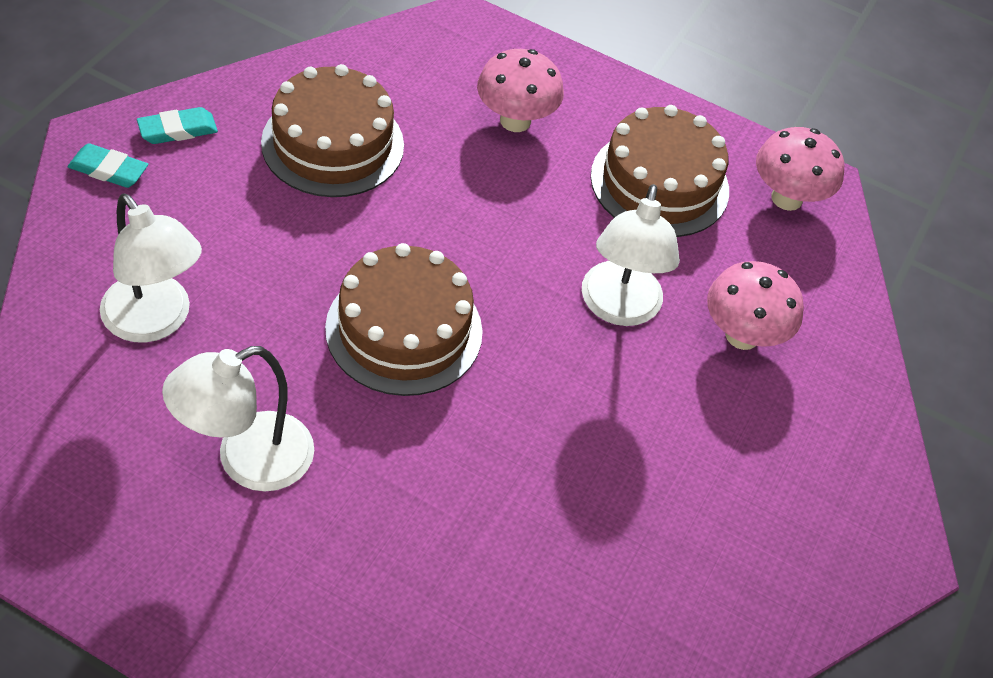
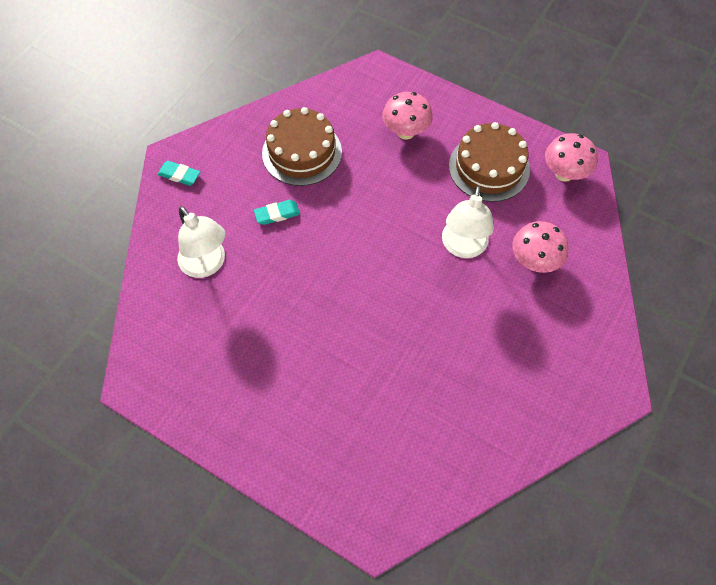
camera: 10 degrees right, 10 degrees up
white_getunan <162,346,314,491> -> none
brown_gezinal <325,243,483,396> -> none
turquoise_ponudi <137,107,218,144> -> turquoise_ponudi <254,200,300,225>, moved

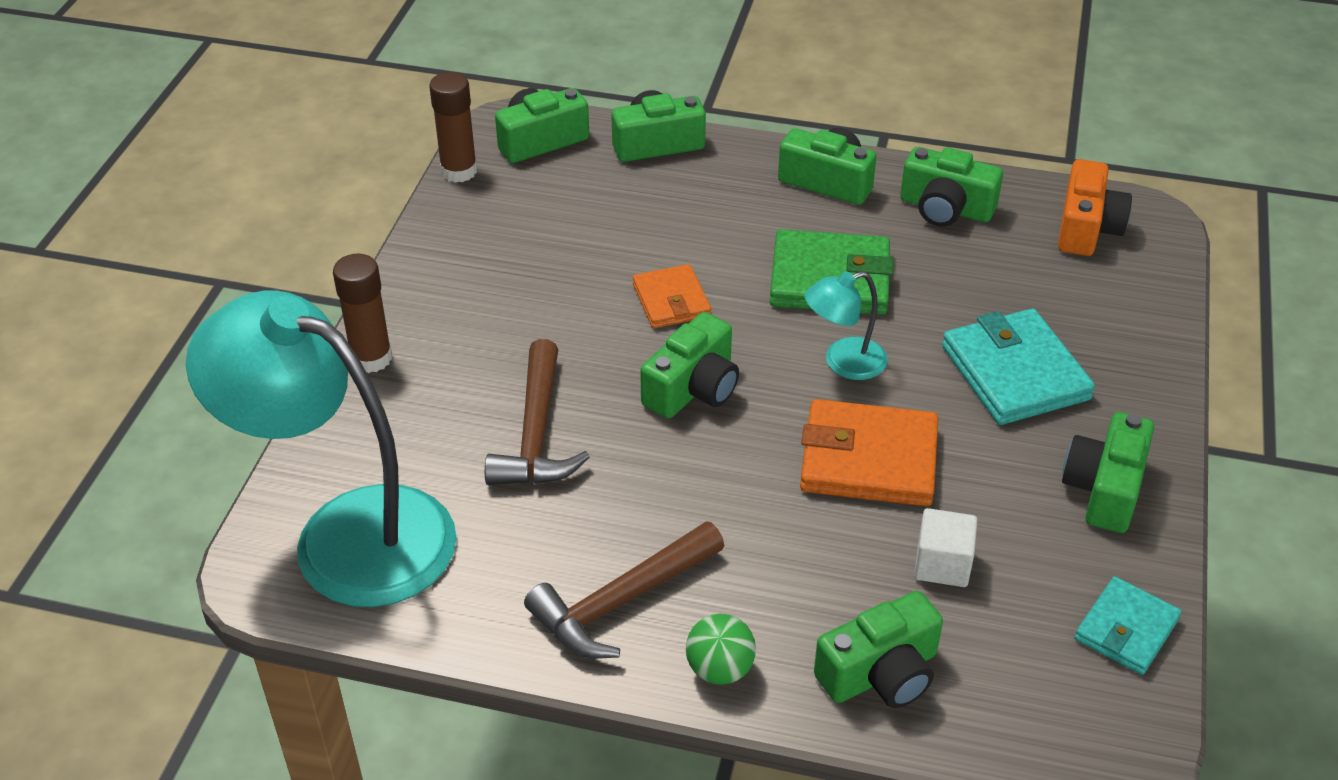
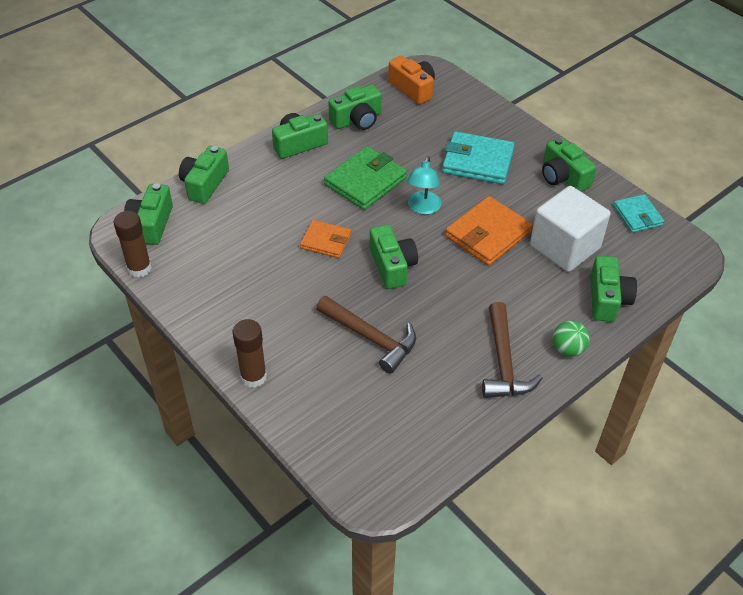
camera: 55 degrees left, 5 degrees up
turquoise_getunan <186,290,457,607> -> none
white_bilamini <914,508,977,587> -> white_bilamini <530,186,611,272>, x1.99

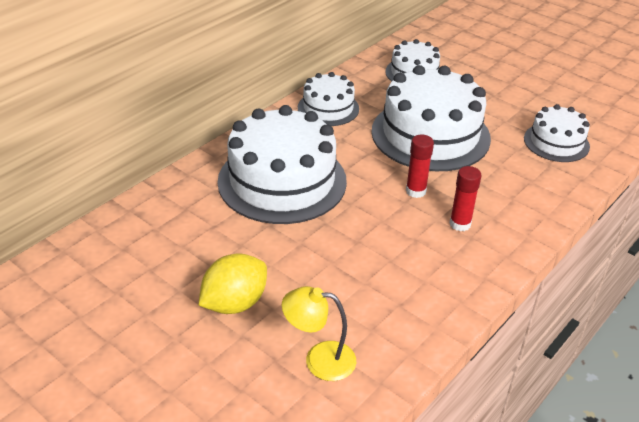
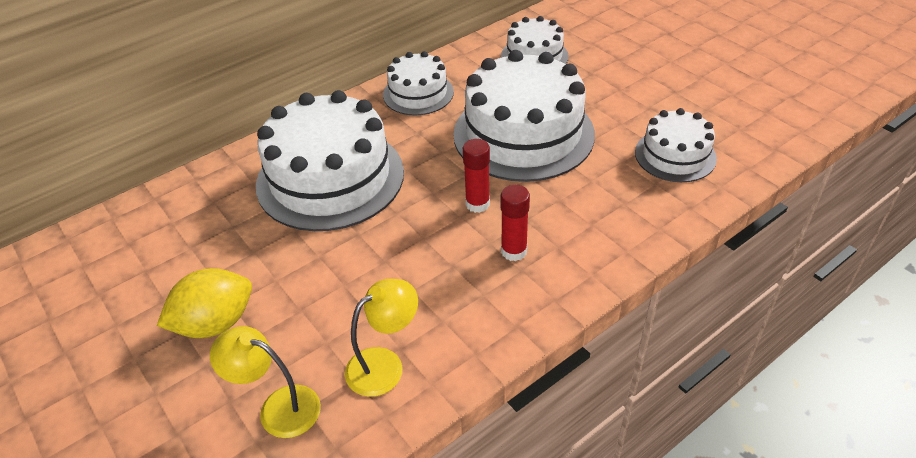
camera: 15 degrees right, 5 degrees up
none -> yellow_getunan <345,279,418,397>

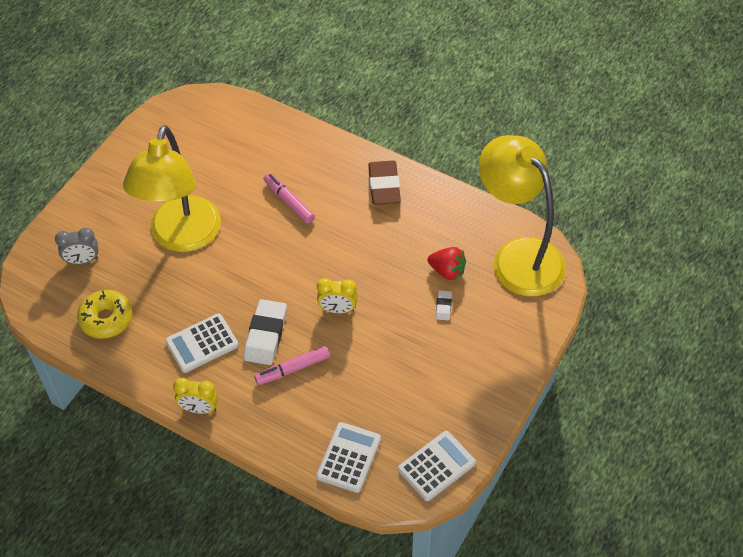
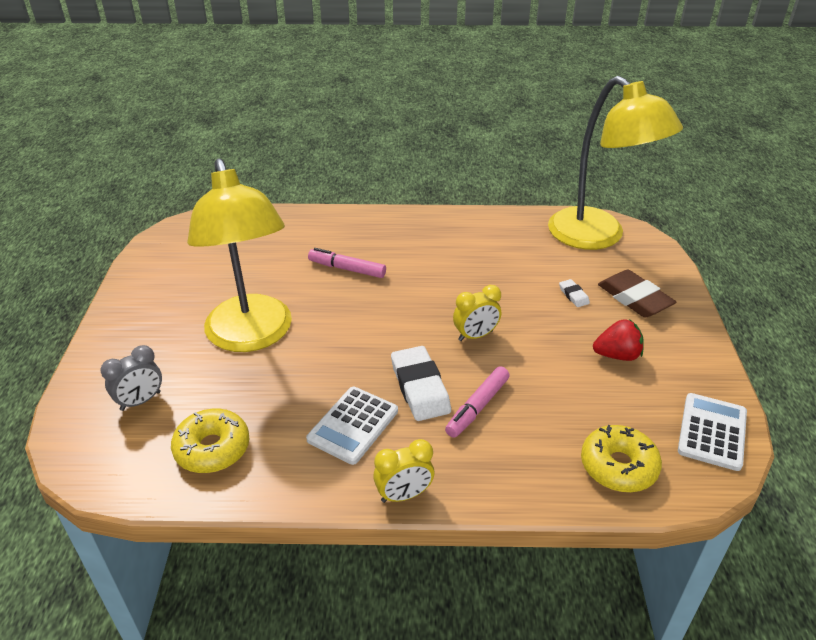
camera: 30 degrees left, 15 degrees down
brown_ponudi <368,160,401,205> -> brown_ponudi <598,269,676,318>, moved
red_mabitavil <428,247,466,280> -> red_mabitavil <593,319,644,361>, moved
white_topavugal <316,422,381,493> -> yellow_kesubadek <581,425,662,492>
yellow_getunan <479,135,566,296> -> yellow_getunan <548,76,683,250>, 150 degrees counterclockwise

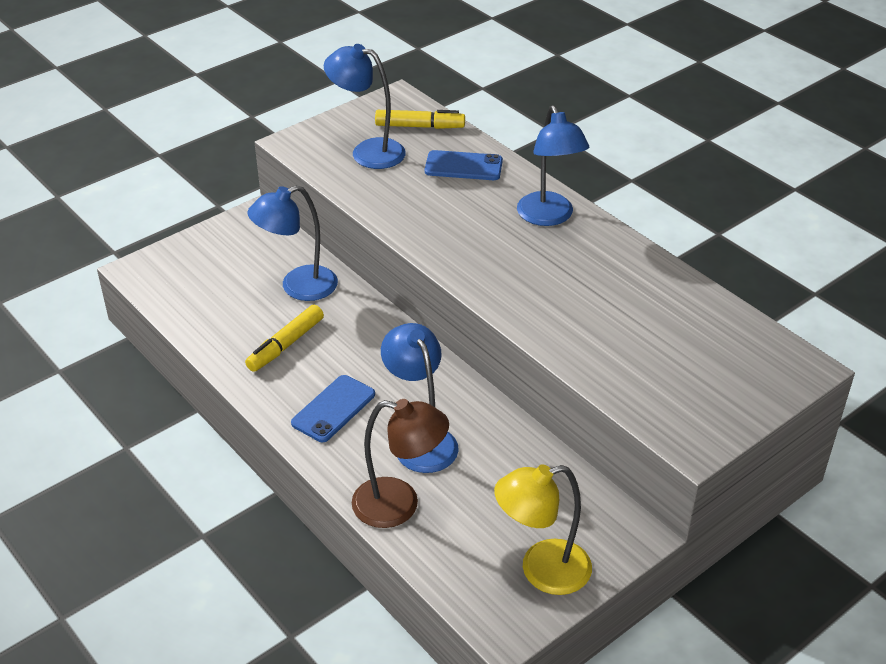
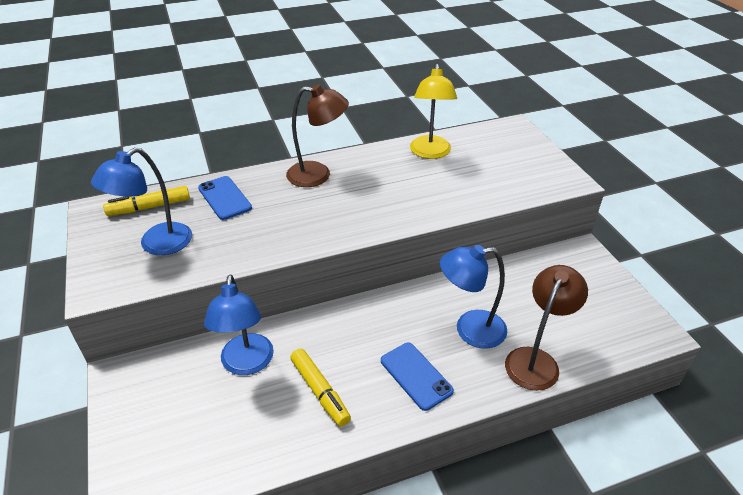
camera: 70 degrees left, 0 degrees up
yellow_getunan <494,464,592,595> -> yellow_getunan <410,64,457,159>, moved
blue_getunan <517,105,589,226> -> brown_getunan <286,84,349,187>
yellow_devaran <375,110,465,129> -> yellow_devaran <103,186,190,216>, 135 degrees counterclockwise
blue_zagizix <425,150,503,180> -> blue_zagizix <198,176,252,220>, 60 degrees counterclockwise

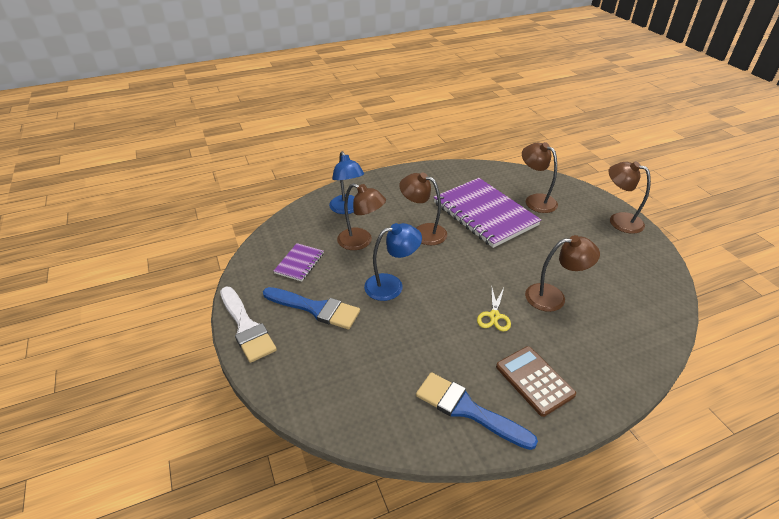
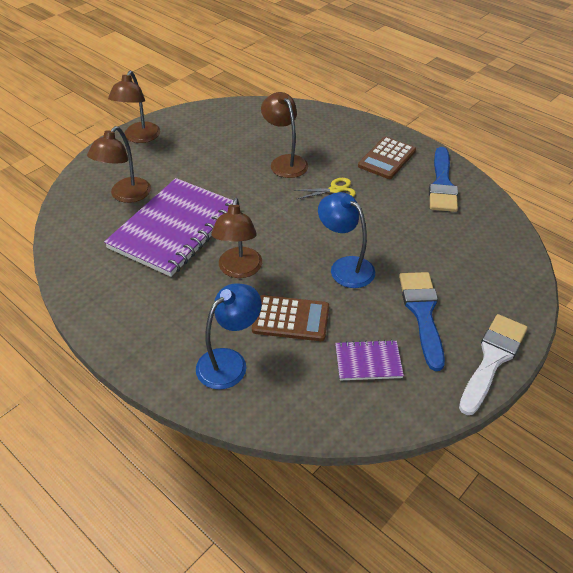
camera: 115 degrees left, 5 degrees up
brown_getunan <337,183,386,250> -> brown_topavugal <252,295,329,341>

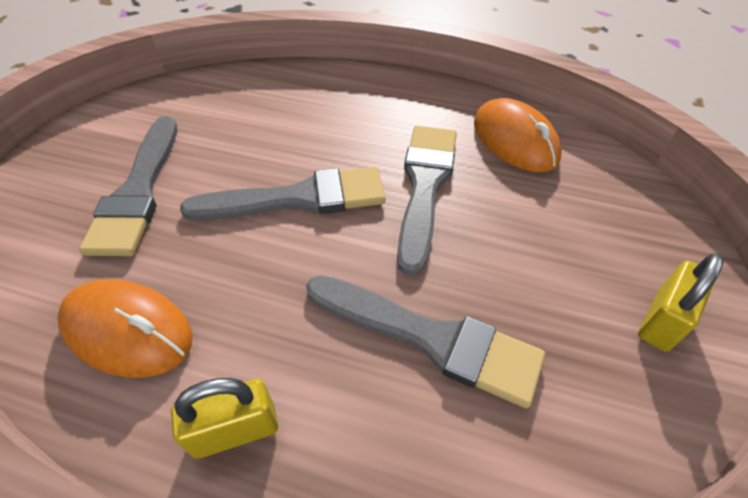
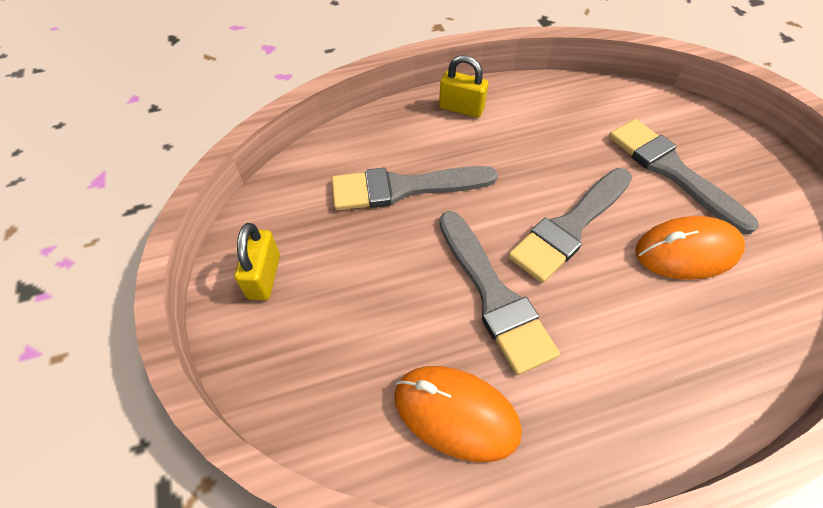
camera: 145 degrees right, 5 degrees up
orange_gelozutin <58,279,193,378> -> orange_gelozutin <635,216,745,280>, moved
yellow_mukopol <171,378,278,459> -> yellow_mukopol <439,55,489,118>, 75 degrees clockwise

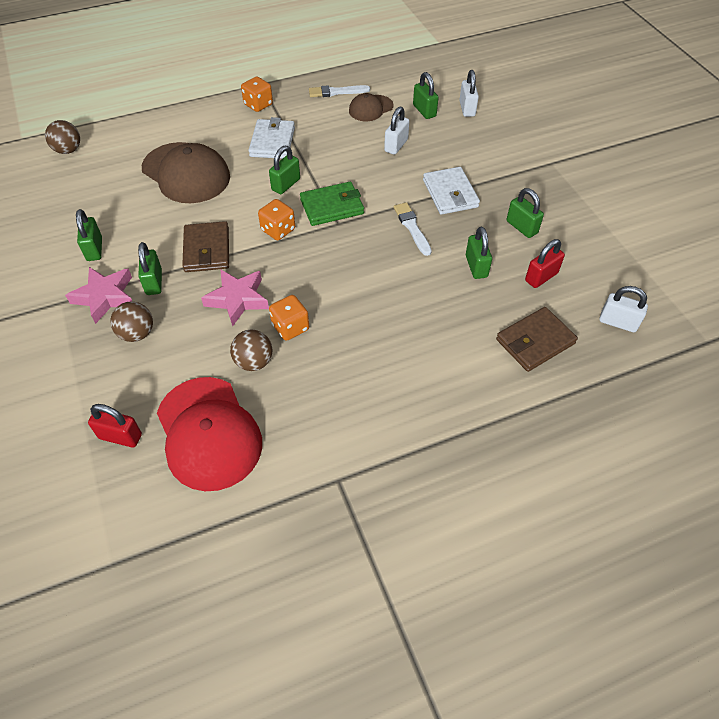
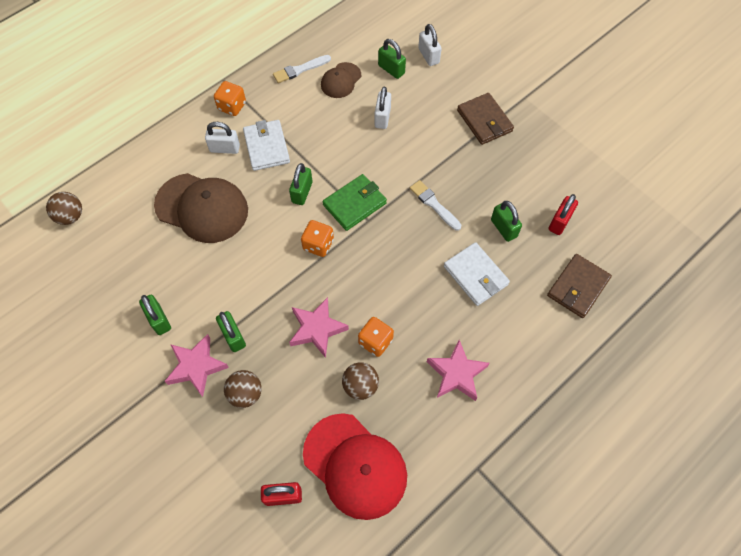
camera: 20 degrees left, 10 degrees up
green_mukopol <507,188,544,238> -> none
none -> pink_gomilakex <427,340,490,401>
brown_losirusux <182,221,229,272> -> brown_losirusux <457,93,514,145>, moved
white_losirusux <423,167,480,215> -> white_losirusux <444,242,510,306>, moved
white_mukopol <599,286,648,332> -> white_mukopol <205,122,240,154>, moved

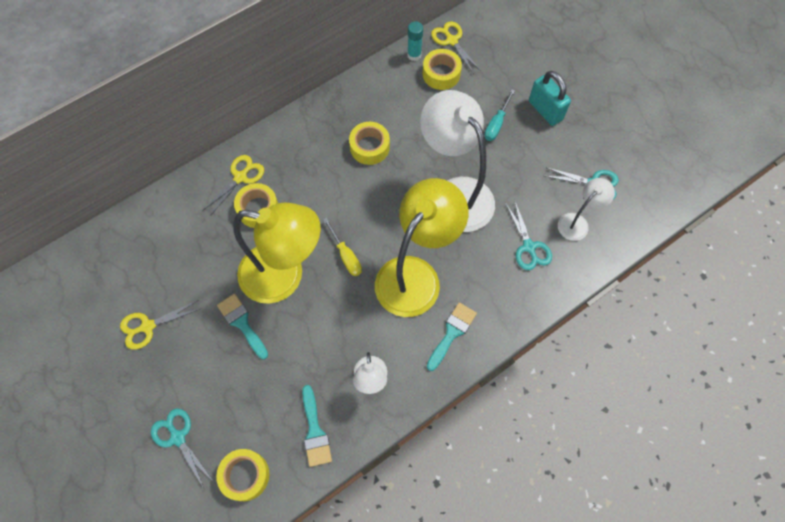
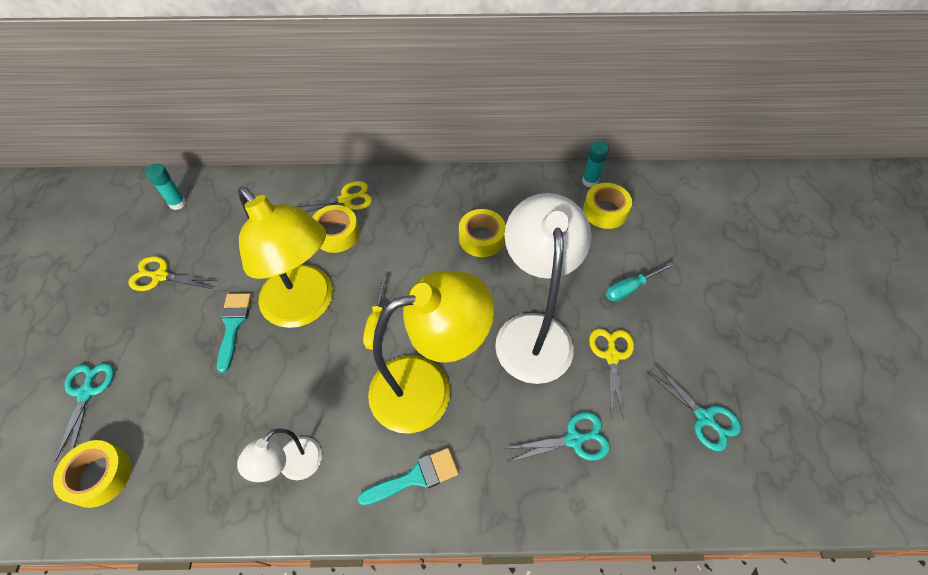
camera: 35 degrees right, 10 degrees down
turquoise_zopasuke <302,385,332,467> -> none
turquoise_mukopol <529,71,571,126> -> none
white_getunan <558,178,615,241> -> none
none -> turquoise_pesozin <146,164,186,210>
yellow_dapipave <431,21,481,74> -> yellow_dapipave <589,328,634,419>, moved
turquoise_dapipave <506,202,552,270> -> turquoise_dapipave <504,412,610,462>, 120 degrees counterclockwise

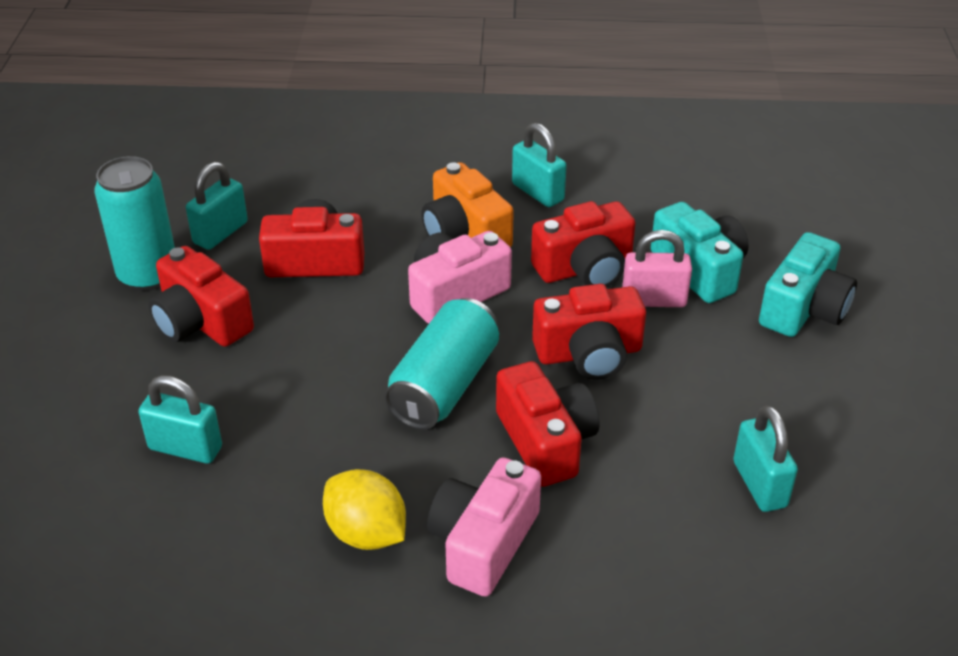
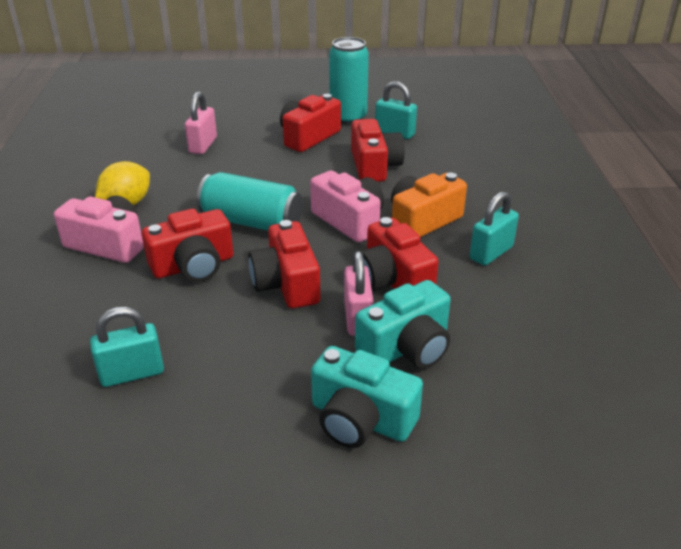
camera: 85 degrees right, 5 degrees down
turquoise_mukopol <138,375,222,464> -> pink_mukopol <185,92,217,154>

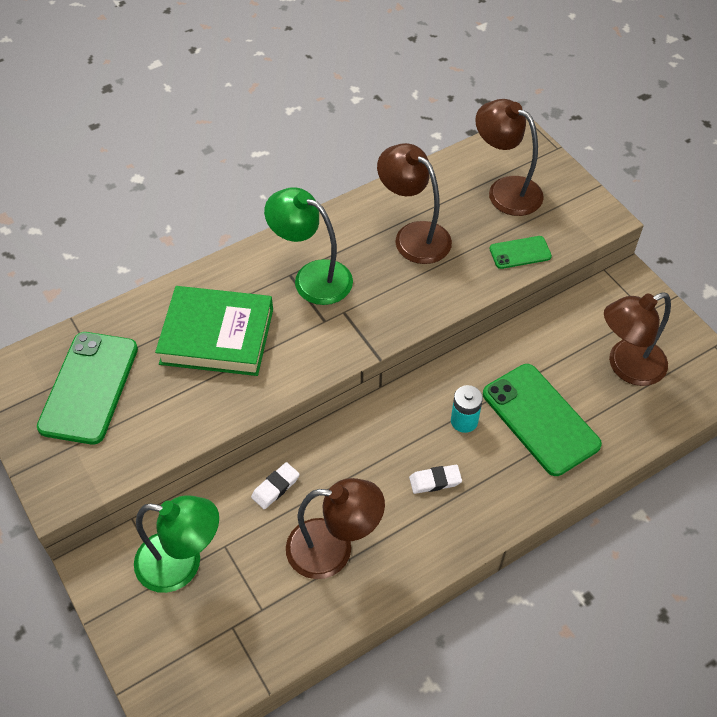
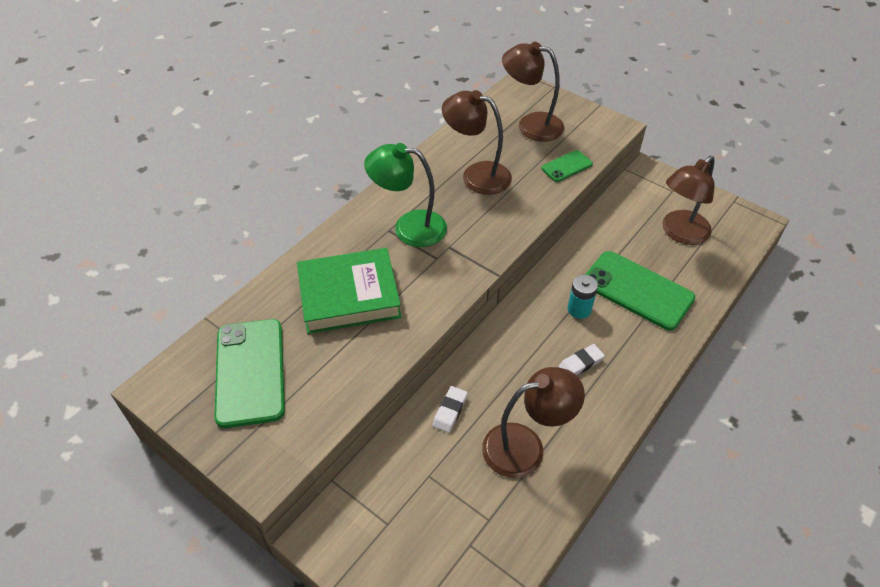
camera: 20 degrees left, 5 degrees down
green_getunan <134,495,219,593> -> none

